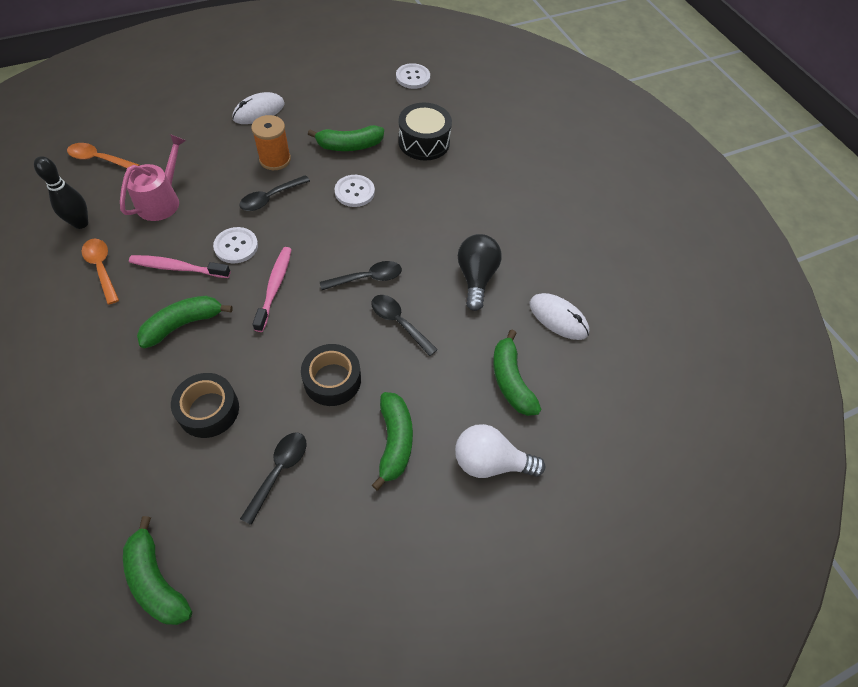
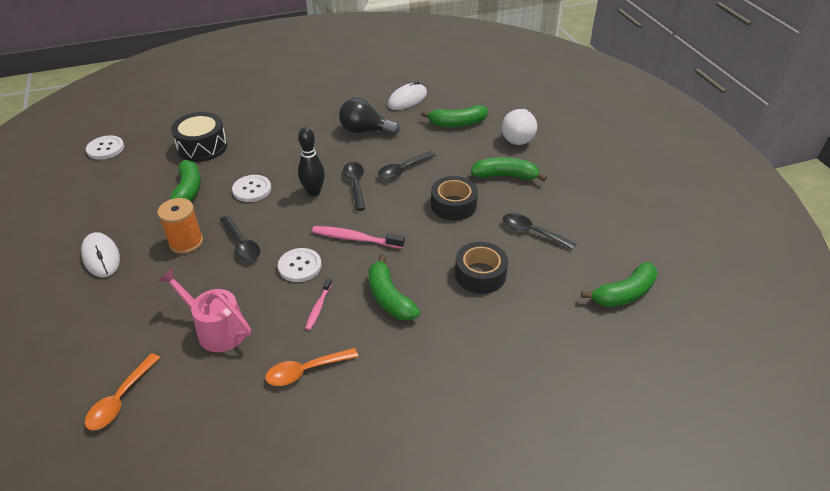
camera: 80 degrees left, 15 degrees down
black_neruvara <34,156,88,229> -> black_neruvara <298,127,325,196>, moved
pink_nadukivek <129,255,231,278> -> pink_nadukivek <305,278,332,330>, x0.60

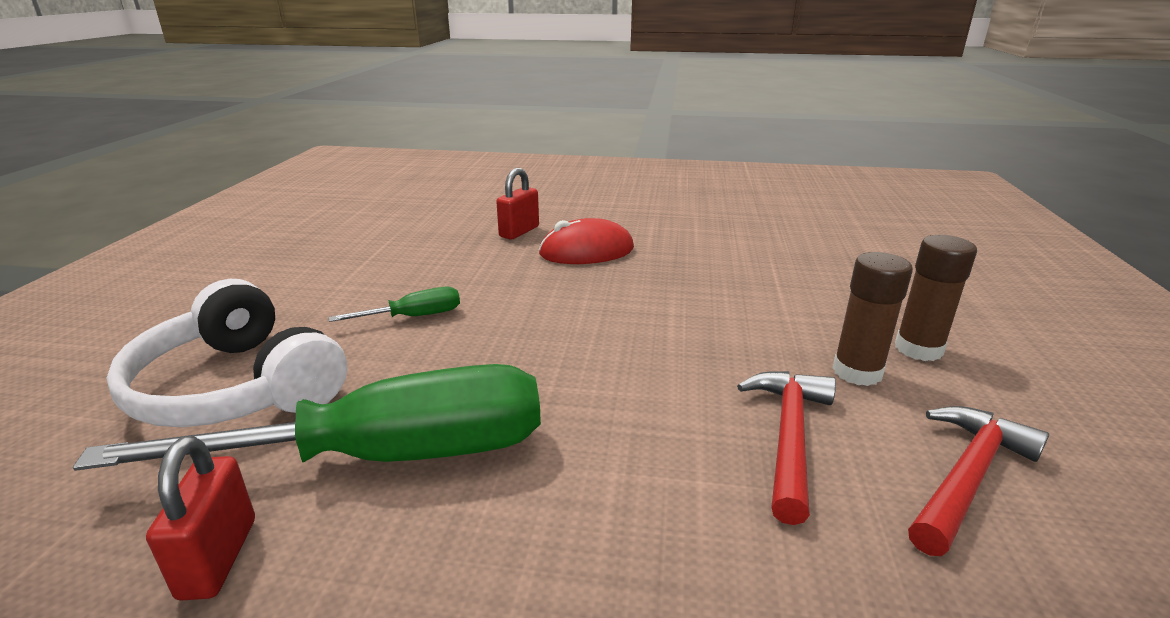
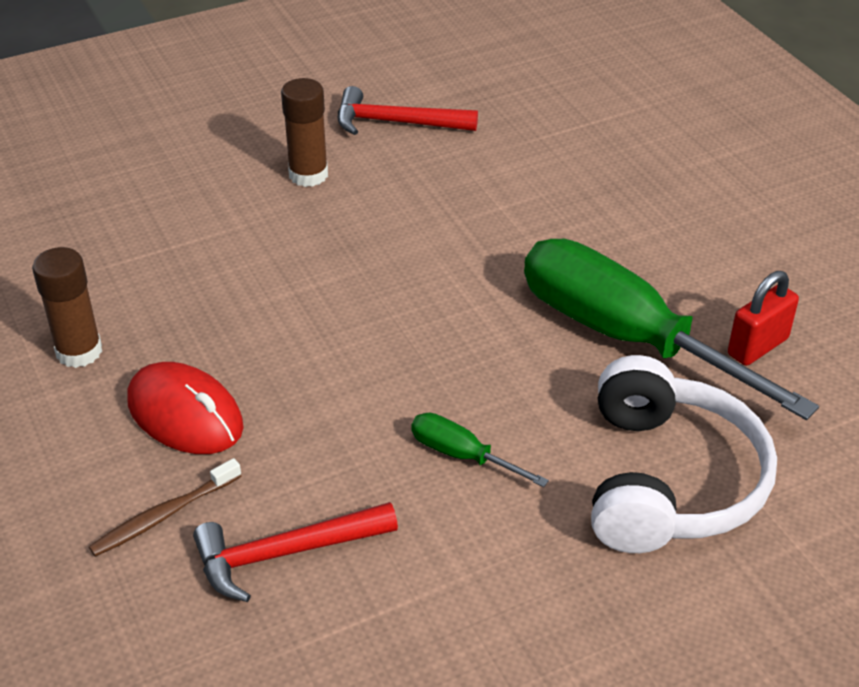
camera: 125 degrees left, 15 degrees up
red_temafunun <737,371,836,525> -> red_temafunun <193,502,398,602>, moved
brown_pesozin <895,235,977,361> -> brown_pesozin <32,247,102,368>, moved
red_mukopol <496,168,539,240> -> brown_nadukivek <89,458,241,557>

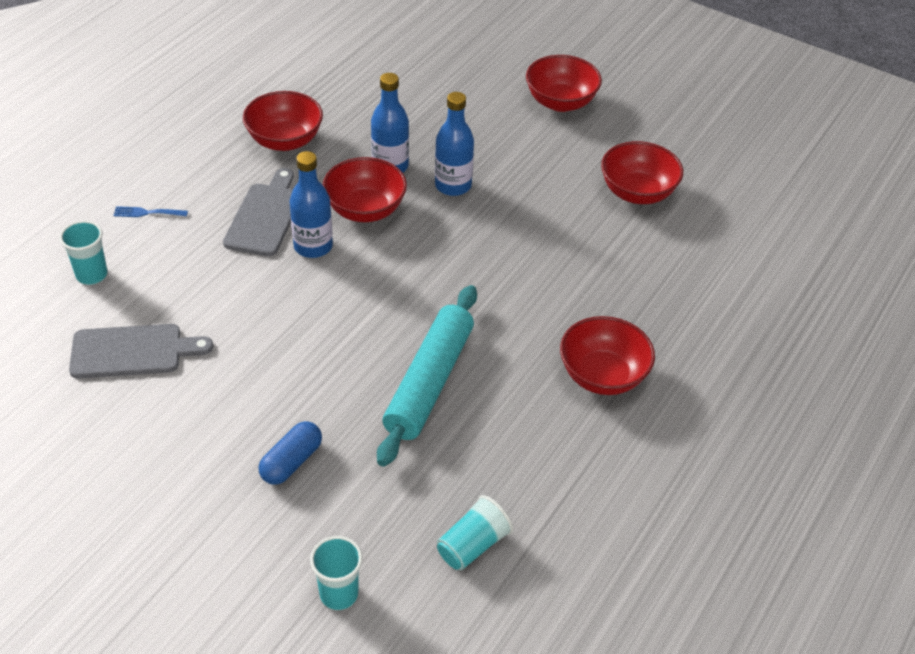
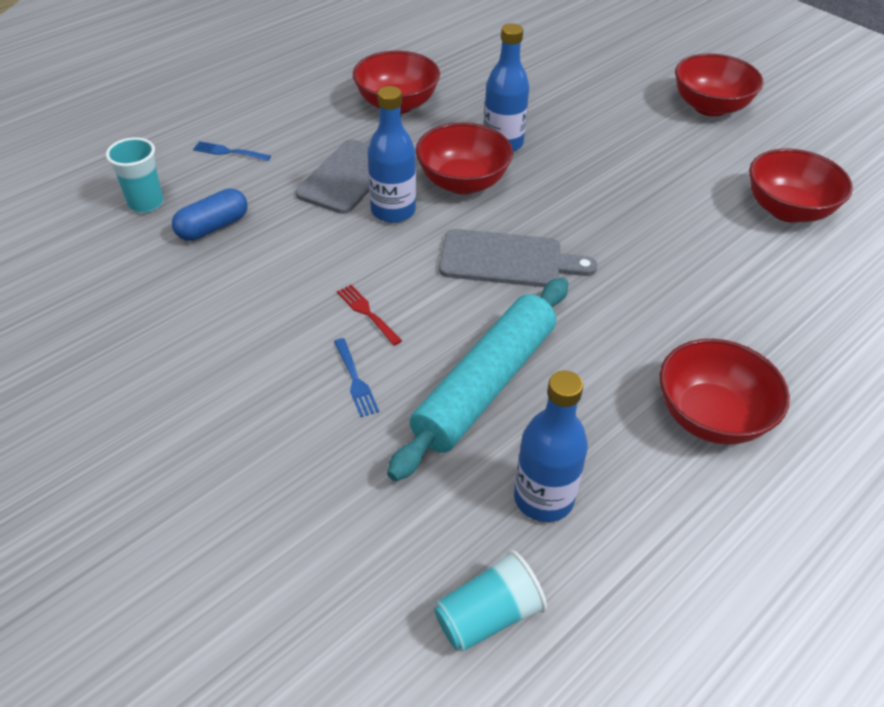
camera: 15 degrees right, 0 degrees up
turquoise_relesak <310,536,363,610> -> none
none -> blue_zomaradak <334,338,379,417>
none -> red_zomaradak <337,285,402,346>
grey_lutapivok <69,324,213,379> -> grey_lutapivok <439,229,598,287>, moved
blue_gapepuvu <259,421,322,485> -> blue_gapepuvu <172,188,248,241>, moved
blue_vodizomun <435,92,474,196> -> blue_vodizomun <514,371,588,522>, moved

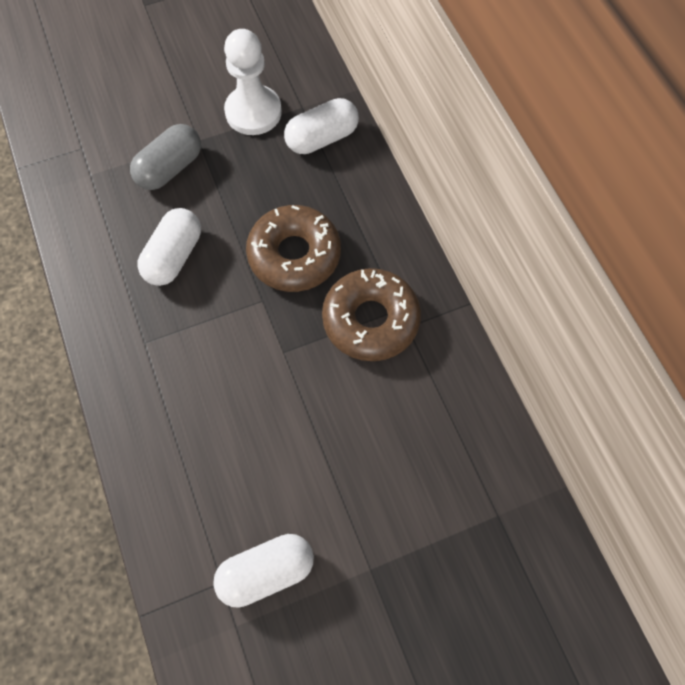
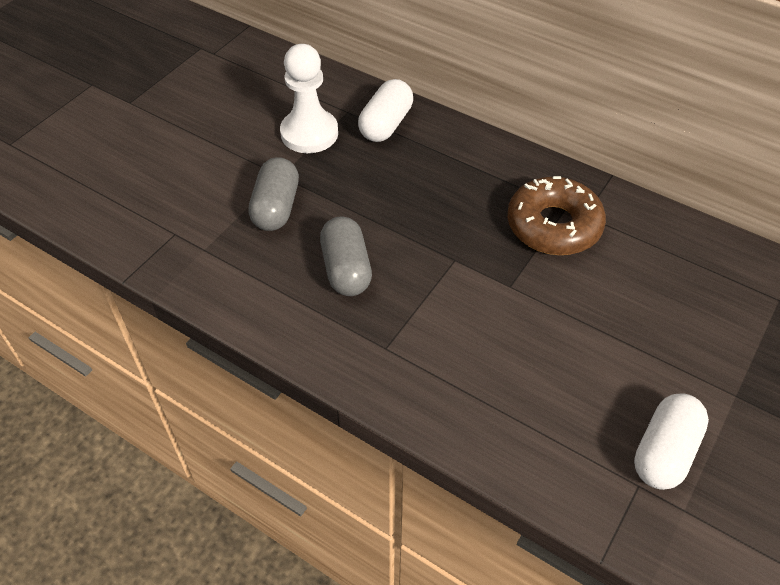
camera: 35 degrees left, 15 degrees down
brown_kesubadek <246,205,341,292> -> none
white_gapepuvu <137,208,201,286> -> grey_gapepuvu <320,217,372,296>

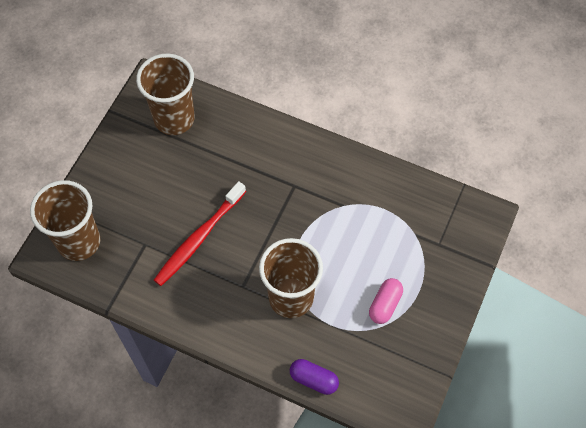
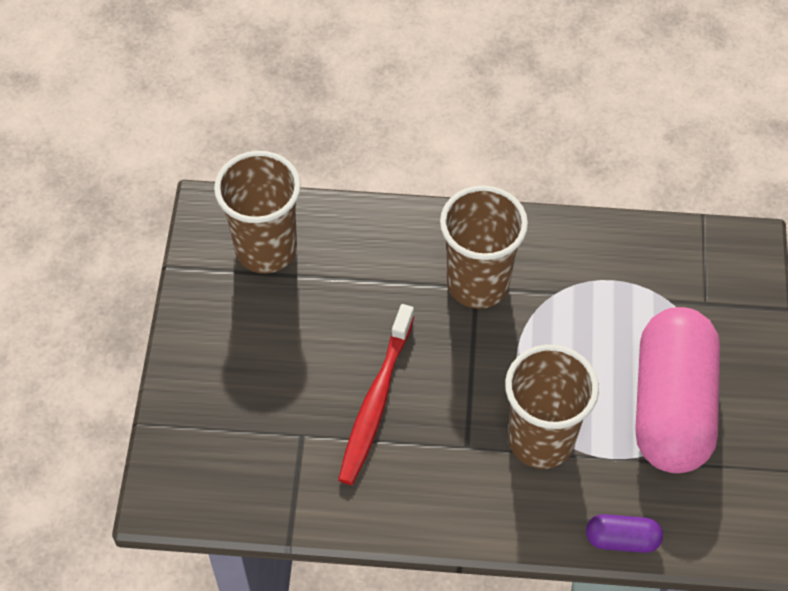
camera: 20 degrees left, 5 degrees down
brown_relesak <30,180,100,261> -> brown_relesak <440,185,528,309>, moved
pink_gapepuvu <369,278,403,324> -> pink_gapepuvu <635,307,720,473>, x2.39

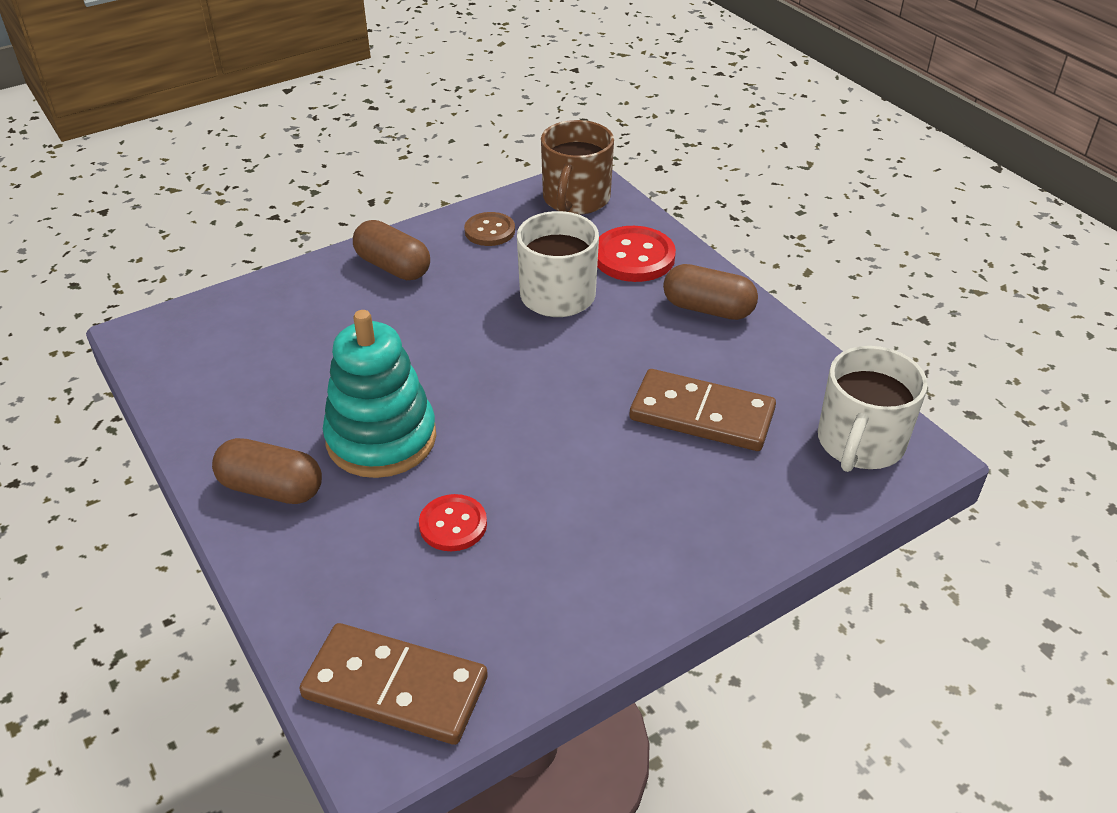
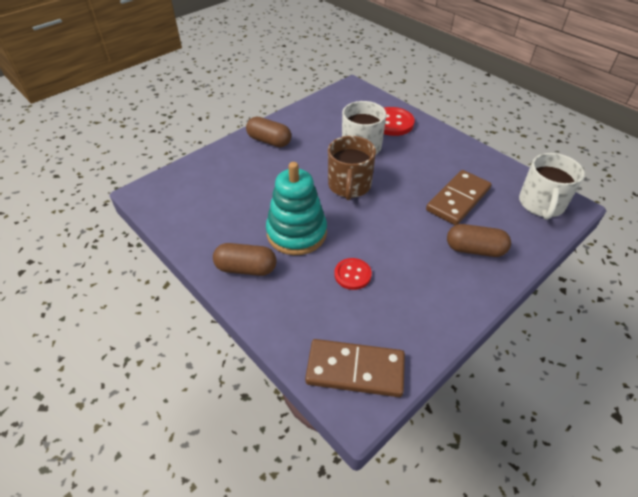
camera: 10 degrees left, 5 degrees up
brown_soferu <464,212,515,246> -> none
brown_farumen <541,120,614,215> -> brown_farumen <328,136,376,200>, moved
brown_gapepuvu <663,264,758,320> -> brown_gapepuvu <447,224,511,257>, moved
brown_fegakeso <630,369,776,451> -> brown_fegakeso <426,170,492,225>, 60 degrees counterclockwise

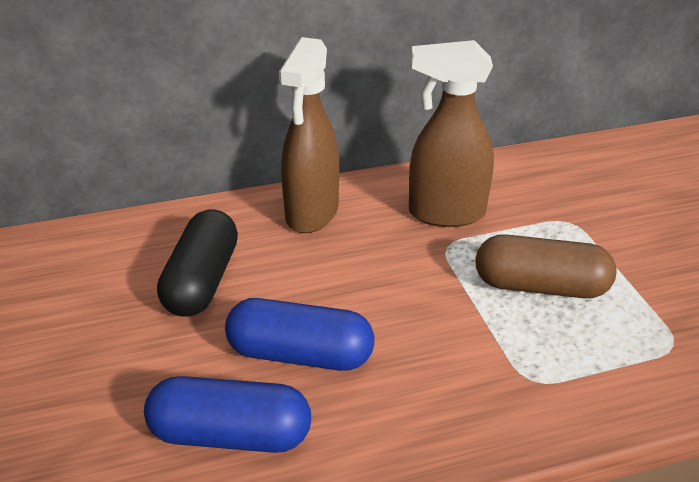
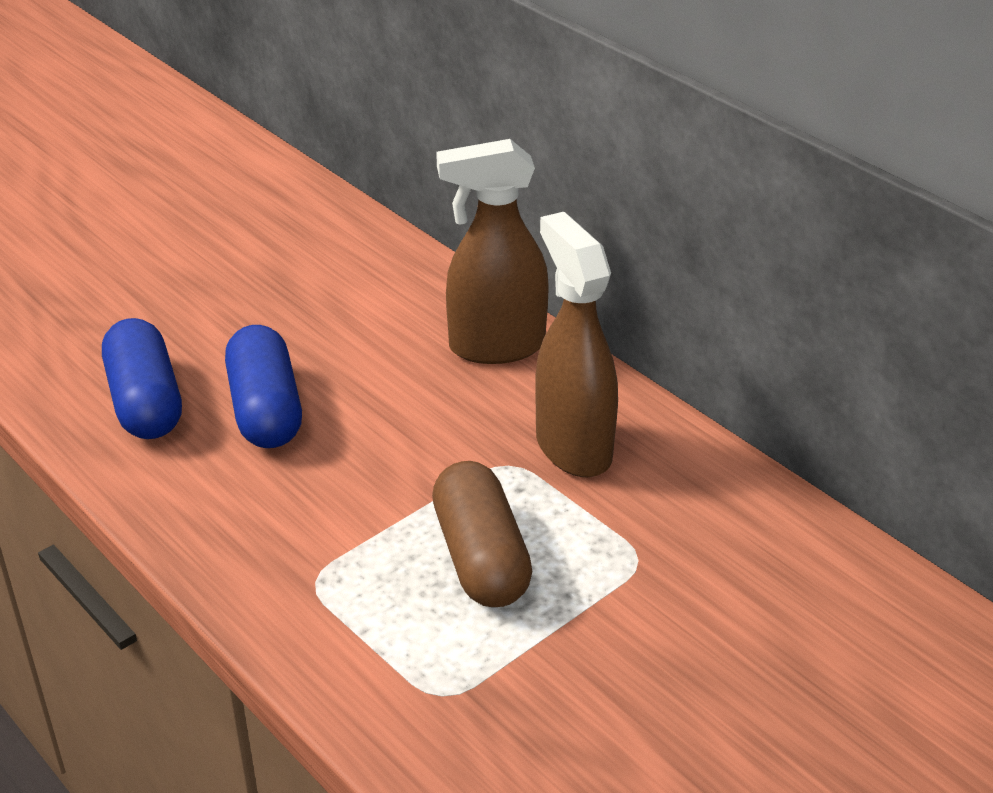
camera: 65 degrees right, 0 degrees up
black_gapepuvu <157,209,238,317> -> none

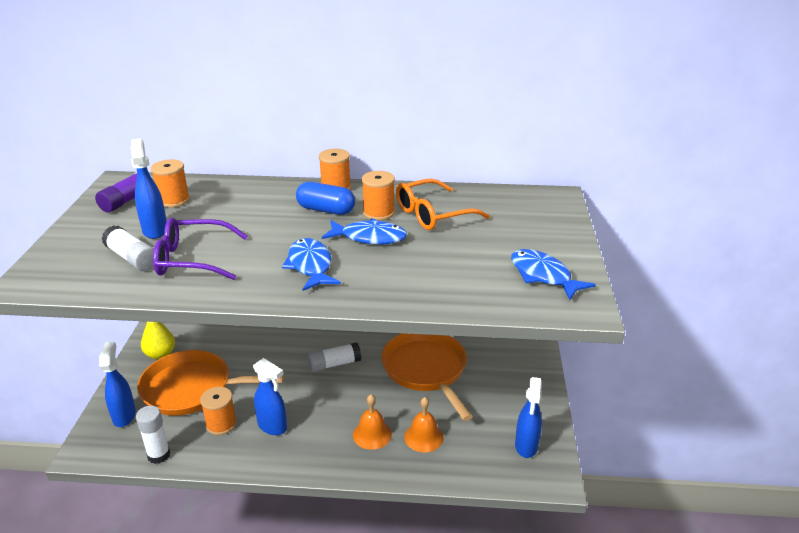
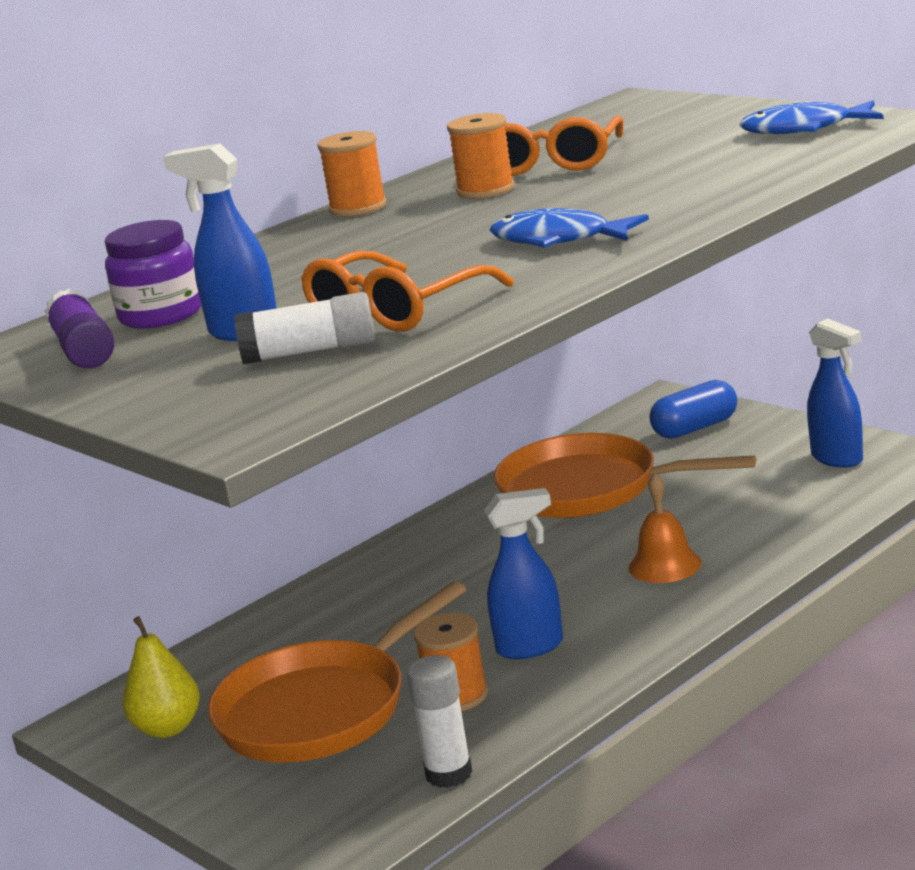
camera: 45 degrees left, 10 degrees down
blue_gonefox <100,342,136,427> -> none
white_pesozin <308,342,361,372> -> none
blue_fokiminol <322,218,407,245> -> none
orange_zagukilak <404,397,444,452> -> none
blue_gapepuvu <296,182,355,215> -> blue_gapepuvu <649,380,737,439>, moved
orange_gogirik <151,159,190,208> -> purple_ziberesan <105,220,201,329>
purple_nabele <153,217,248,280> -> orange_nabele <301,250,514,331>

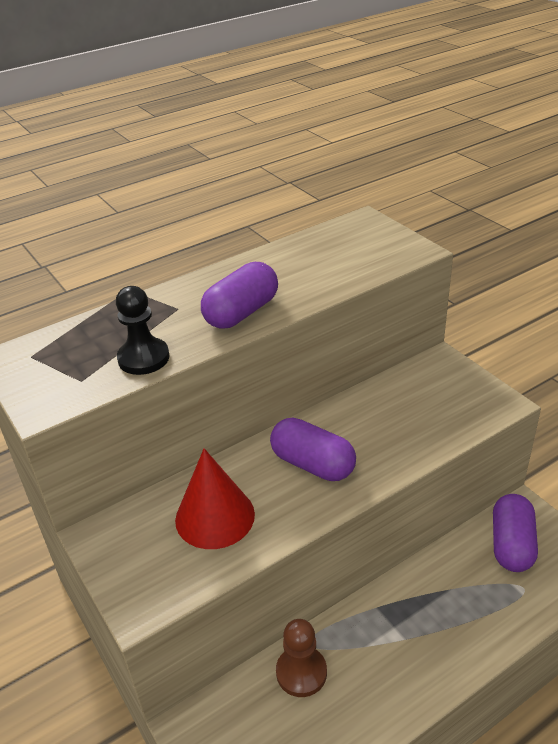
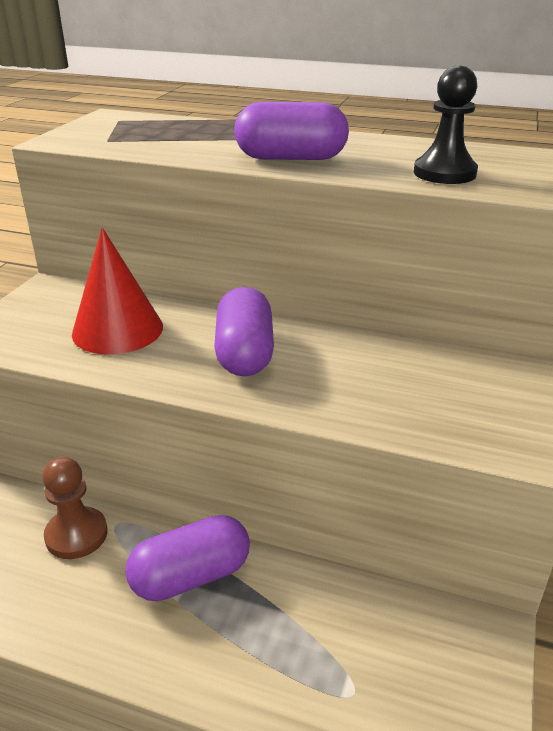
camera: 50 degrees right, 5 degrees down
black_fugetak <116,286,170,375> -> black_fugetak <414,66,478,184>, moved
purple_gapepuvu <493,494,538,572> -> purple_gapepuvu <125,515,250,601>, moved

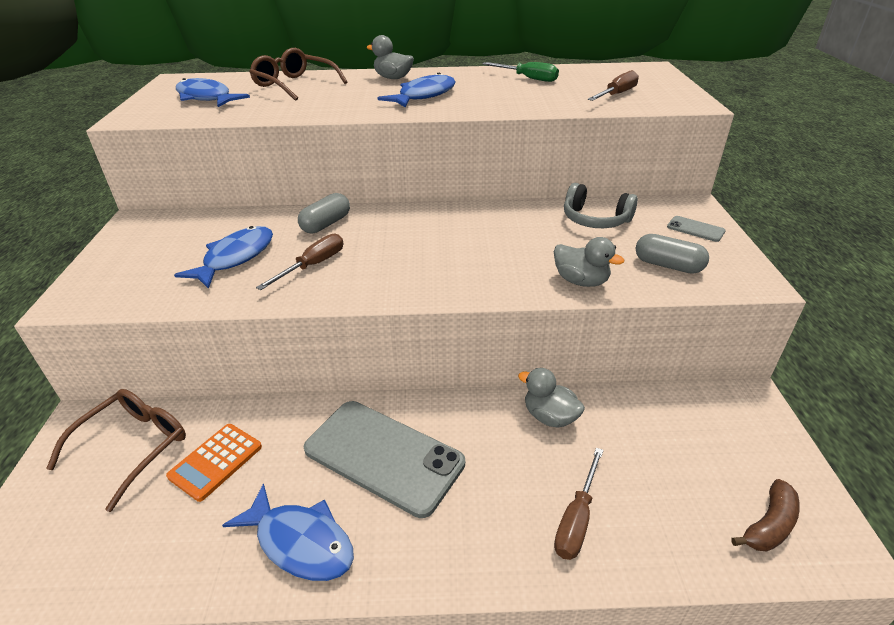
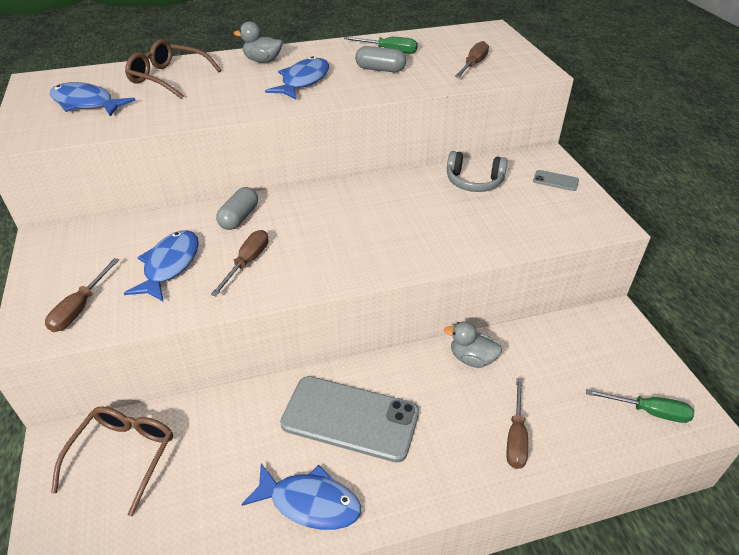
camera: 15 degrees left, 5 degrees up
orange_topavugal <166,424,262,502> -> none
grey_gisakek <554,237,624,287> -> none
none -> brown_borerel <45,258,119,332>
grey_gapepuvu <636,234,709,274> -> grey_gapepuvu <355,46,406,72>, moved
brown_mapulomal <731,479,800,551> -> green_borerel <586,389,694,423>

